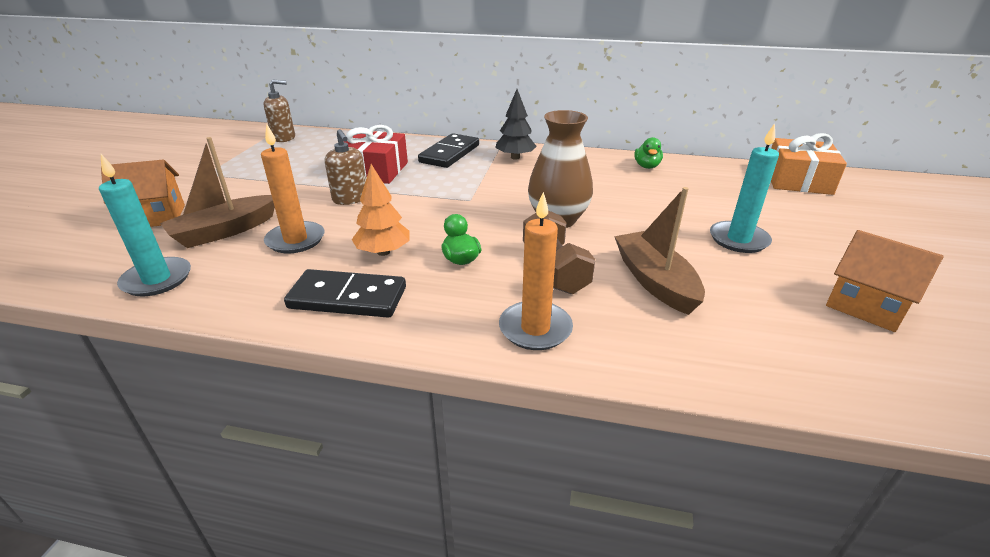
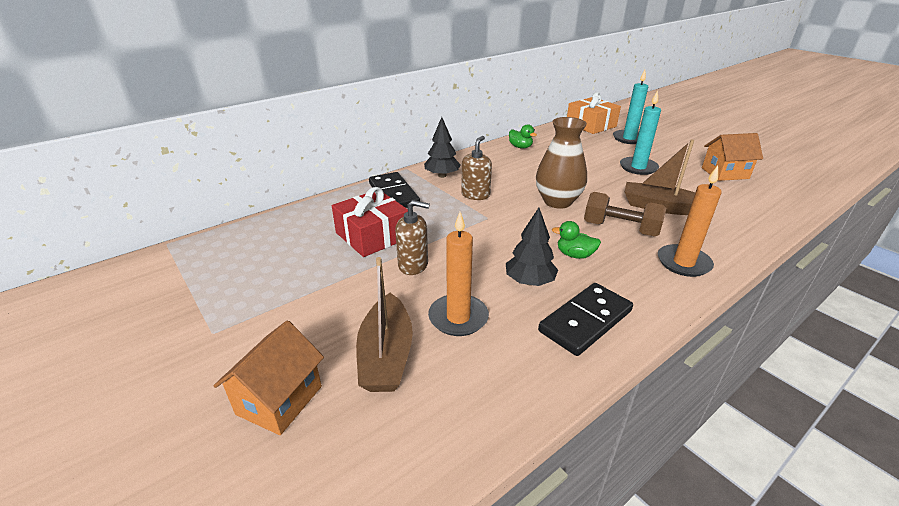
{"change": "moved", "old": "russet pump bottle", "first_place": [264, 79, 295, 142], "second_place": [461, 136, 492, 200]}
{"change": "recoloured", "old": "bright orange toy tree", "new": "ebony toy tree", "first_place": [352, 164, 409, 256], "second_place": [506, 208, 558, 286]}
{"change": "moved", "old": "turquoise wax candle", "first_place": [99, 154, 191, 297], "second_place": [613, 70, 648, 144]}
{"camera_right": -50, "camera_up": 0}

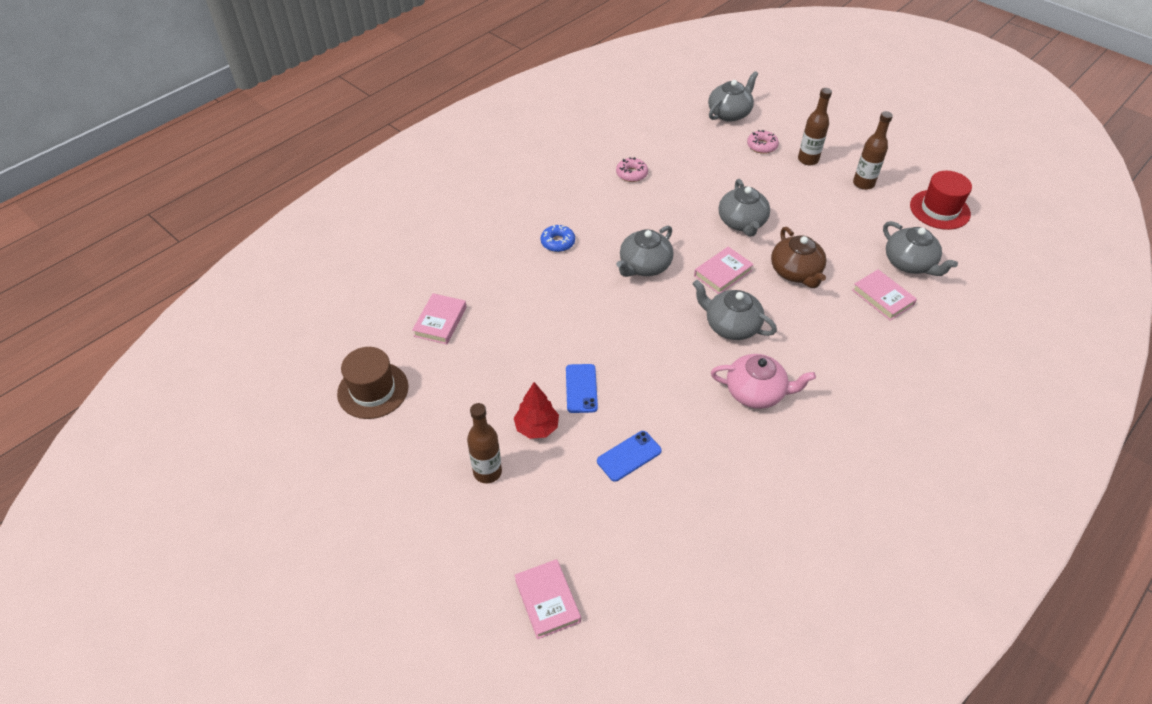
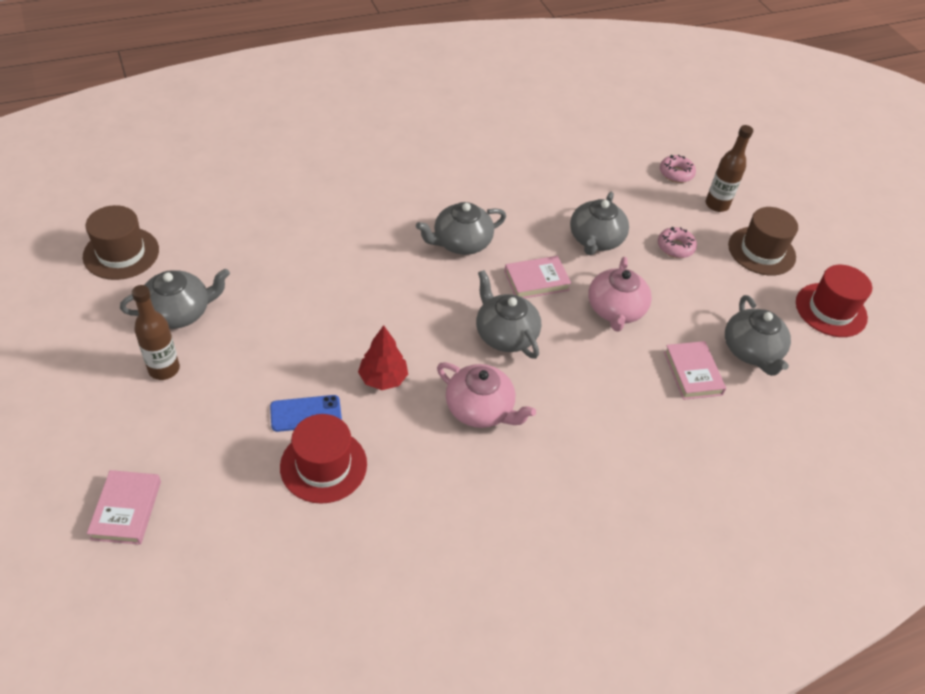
{"change": "moved", "old": "gray china teapot", "first_place": [708, 71, 758, 122], "second_place": [120, 268, 230, 329]}
{"change": "added", "new": "crimson hat", "second_place": [280, 414, 367, 504]}
{"change": "moved", "old": "crimson toy tree", "first_place": [514, 382, 559, 439], "second_place": [358, 325, 408, 390]}
{"change": "recoloured", "old": "russet china teapot", "new": "rose-pink china teapot", "first_place": [771, 227, 827, 288], "second_place": [588, 257, 652, 332]}
{"change": "moved", "old": "rose-pink glazed donut", "first_place": [616, 157, 648, 182], "second_place": [658, 227, 697, 258]}
{"change": "replaced", "old": "russet bottle", "new": "russet hat", "first_place": [853, 111, 893, 190], "second_place": [728, 207, 798, 276]}
{"change": "removed", "old": "rose-pink hardback", "first_place": [412, 293, 466, 344]}
{"change": "removed", "old": "cobalt glazed donut", "first_place": [541, 225, 575, 252]}
{"change": "removed", "old": "cobalt mobile phone", "first_place": [566, 364, 598, 413]}
{"camera_right": 20, "camera_up": 0}

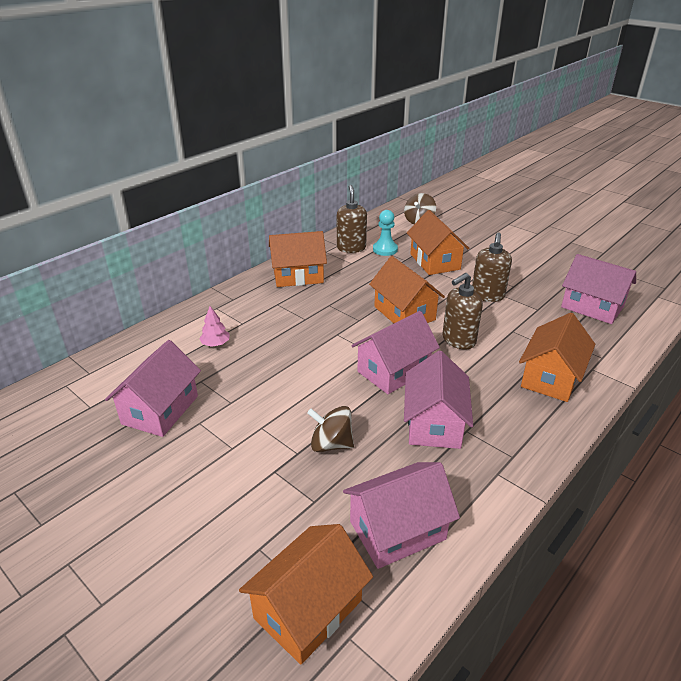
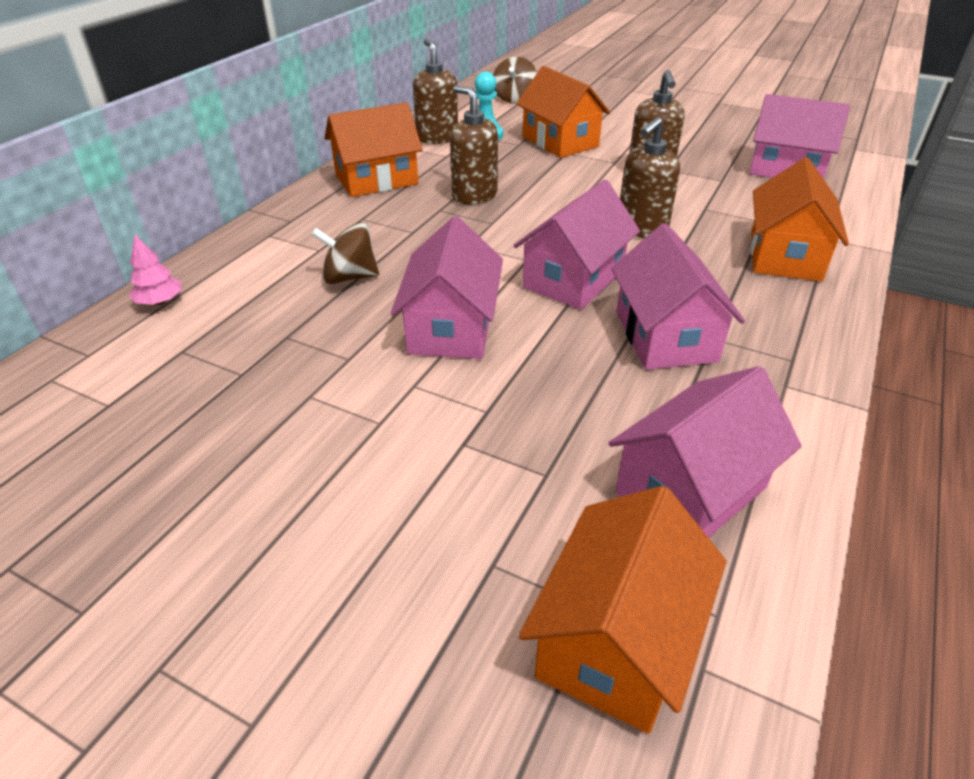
{"change": "moved", "old": "rose-pink toy tree", "first_place": [199, 306, 230, 347], "second_place": [129, 235, 182, 305]}
{"change": "moved", "old": "russet spinning top", "first_place": [307, 406, 354, 452], "second_place": [311, 222, 379, 284]}
{"change": "moved", "old": "rose-pink house", "first_place": [105, 340, 201, 437], "second_place": [391, 216, 503, 359]}
{"change": "added", "new": "russet pump bottle", "second_place": [450, 85, 498, 204]}
{"change": "removed", "old": "bright orange house", "first_place": [369, 256, 445, 323]}
{"camera_right": -15, "camera_up": 5}

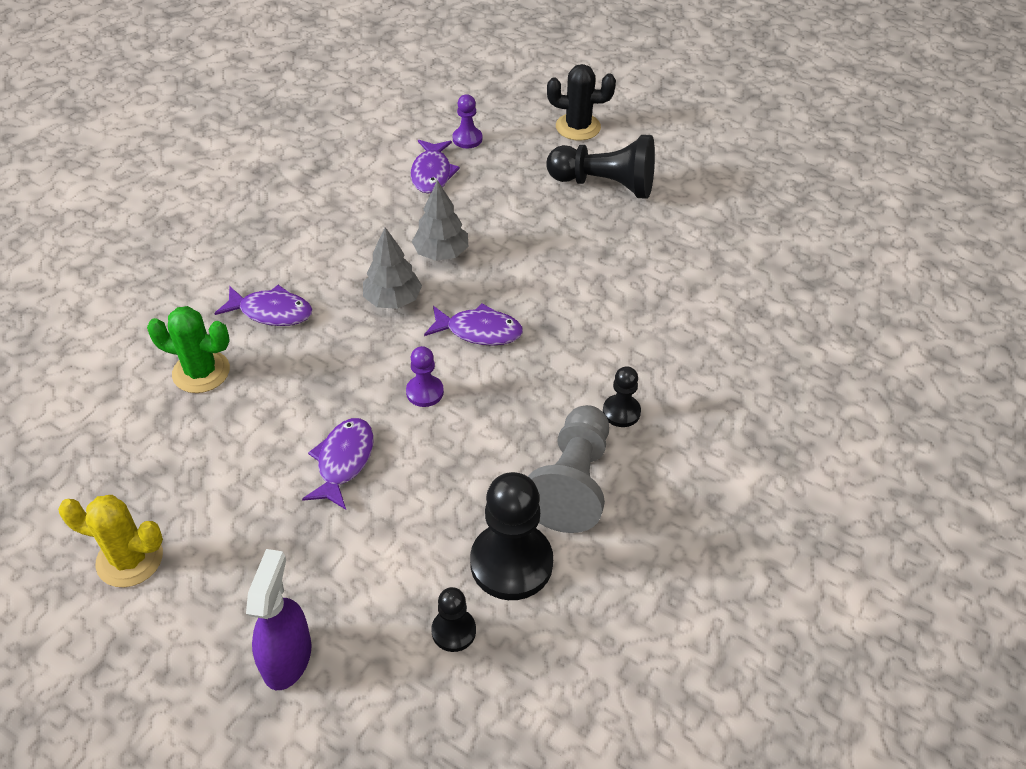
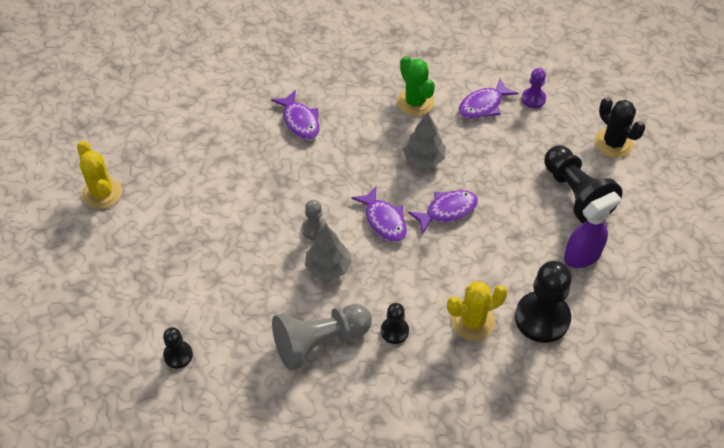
{"change": "recoloured", "old": "purple chess pawn", "new": "gray chess pawn", "first_place": [406, 346, 444, 407], "second_place": [301, 200, 328, 240]}
{"change": "moved", "old": "gray toy tree", "first_place": [363, 227, 422, 309], "second_place": [305, 224, 352, 280]}
{"change": "moved", "old": "green cactus", "first_place": [147, 306, 230, 393], "second_place": [397, 56, 435, 116]}
{"change": "moved", "old": "purple fish", "first_place": [302, 418, 374, 510], "second_place": [408, 190, 478, 234]}
{"change": "added", "new": "bright yellow cactus", "second_place": [447, 282, 508, 341]}
{"change": "moved", "old": "ebony chess pawn", "first_place": [470, 472, 553, 600], "second_place": [515, 261, 572, 343]}
{"change": "moved", "old": "purple spray cleaner", "first_place": [246, 549, 312, 690], "second_place": [564, 191, 621, 268]}
{"camera_right": 50, "camera_up": 5}

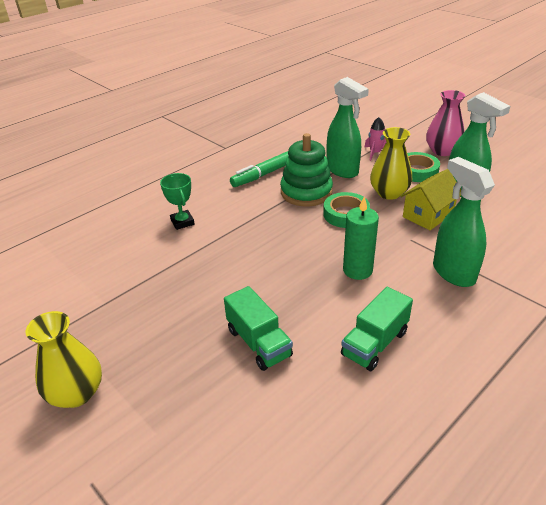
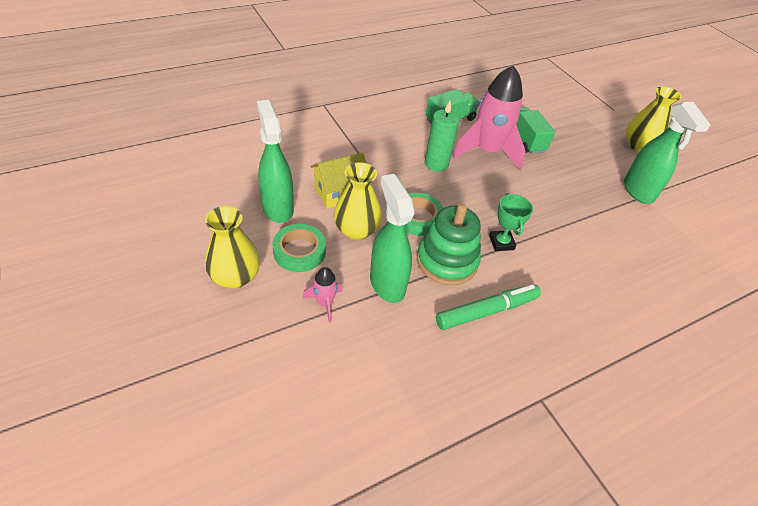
{"change": "recoloured", "old": "rose-pink vase", "new": "bright yellow vase", "first_place": [426, 90, 465, 156], "second_place": [205, 206, 260, 288]}
{"change": "added", "new": "rose-pink toy rocket", "second_place": [453, 65, 525, 170]}
{"change": "moved", "old": "green award cup", "first_place": [160, 173, 195, 230], "second_place": [489, 193, 533, 251]}
{"change": "moved", "old": "green spray cleaner", "first_place": [433, 157, 495, 287], "second_place": [624, 102, 711, 204]}
{"camera_right": -170, "camera_up": 10}

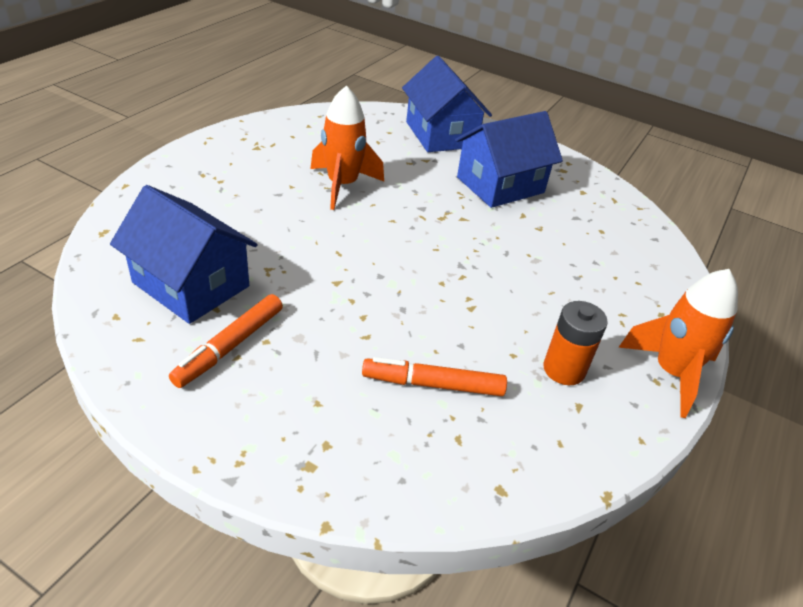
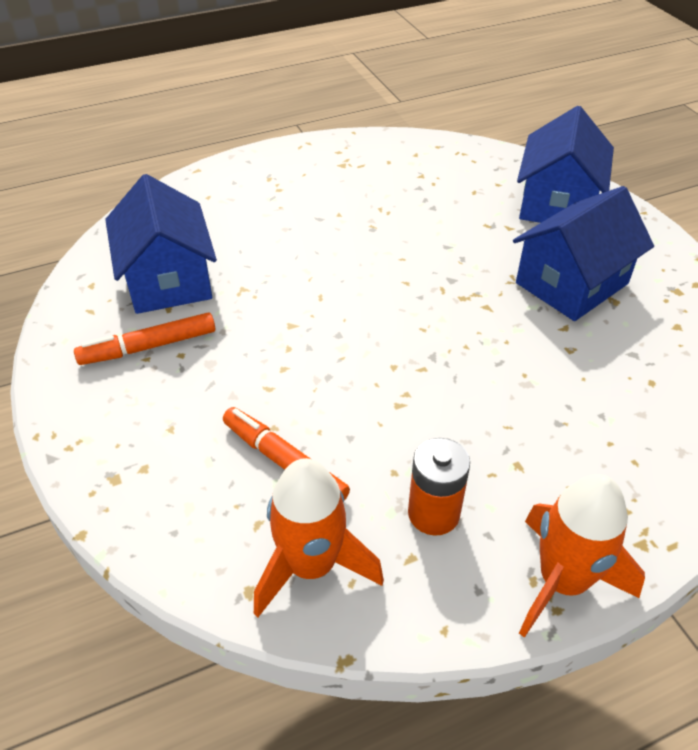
{"change": "moved", "old": "bright orange toy rocket", "first_place": [311, 85, 384, 210], "second_place": [254, 458, 384, 617]}
{"change": "turned", "old": "cobalt house", "first_place": [455, 111, 563, 208], "second_place": [513, 186, 654, 321], "degrees": -45}
{"camera_right": 40, "camera_up": 5}

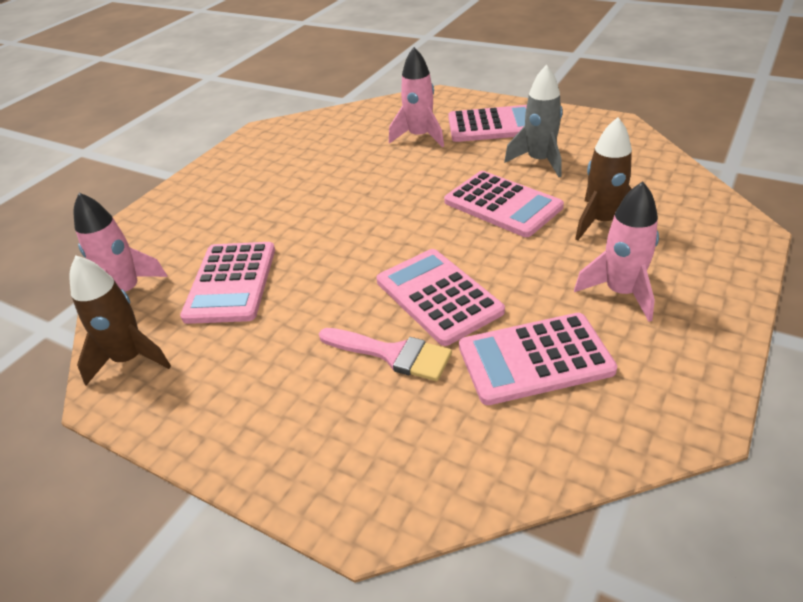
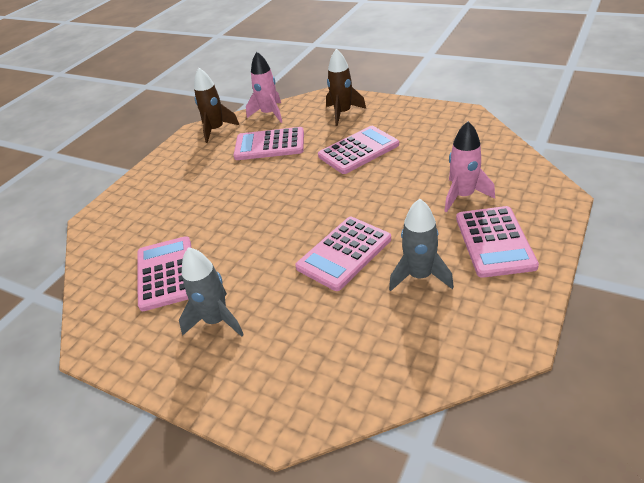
{"change": "recoloured", "old": "rose-pink toy rocket", "new": "gray toy rocket", "first_place": [574, 182, 659, 322], "second_place": [179, 247, 244, 337]}
{"change": "moved", "old": "rose-pink calculator", "first_place": [376, 249, 505, 346], "second_place": [318, 126, 399, 174]}
{"change": "moved", "old": "russet toy rocket", "first_place": [575, 117, 632, 240], "second_place": [326, 49, 366, 126]}
{"change": "removed", "old": "rose-pink paintbrush", "first_place": [319, 328, 452, 381]}
{"camera_right": 90, "camera_up": 0}

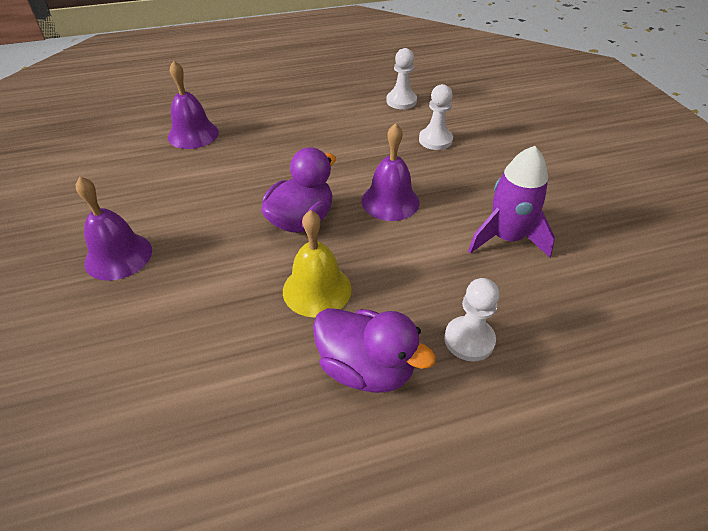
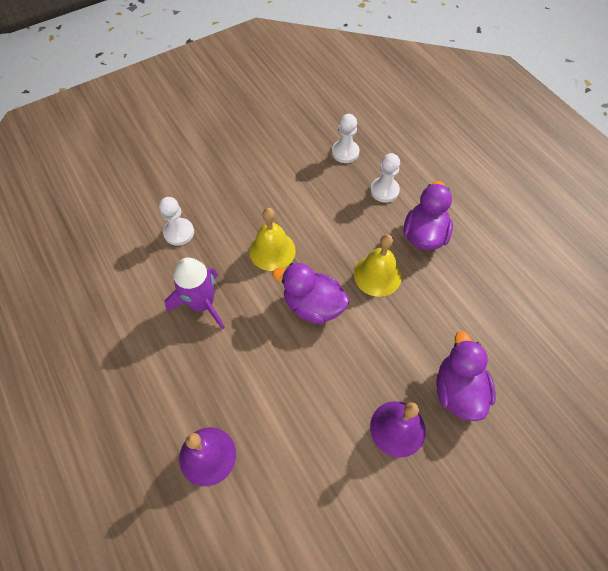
{"change": "moved", "old": "purple toy rocket", "first_place": [468, 146, 555, 257], "second_place": [165, 257, 225, 330]}
{"change": "recoloured", "old": "purple bell", "new": "bright yellow bell", "first_place": [361, 123, 419, 221], "second_place": [249, 208, 296, 271]}
{"change": "moved", "old": "pure white chess pawn", "first_place": [386, 48, 417, 109], "second_place": [332, 114, 360, 163]}
{"change": "added", "new": "purple rubber duck", "second_place": [436, 331, 496, 421]}
{"camera_right": -105, "camera_up": 15}

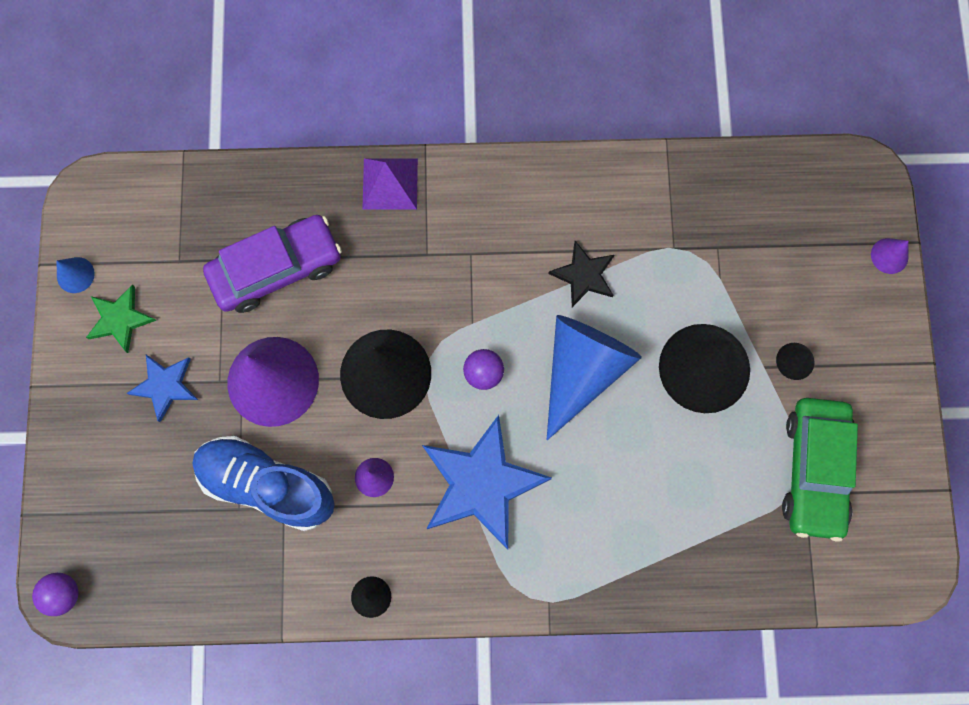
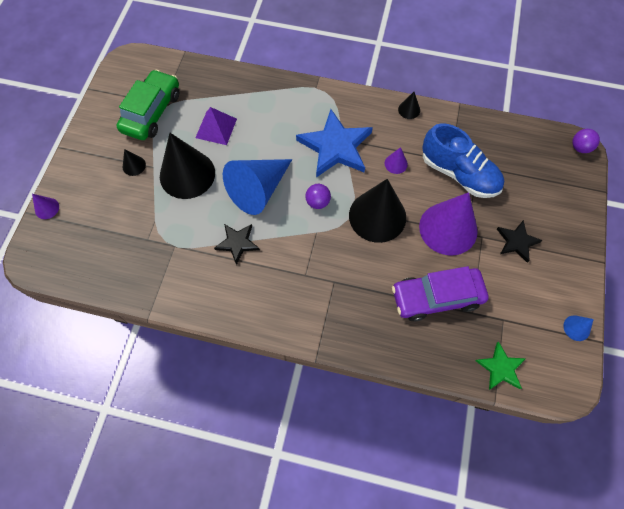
{"change": "moved", "old": "purple solid pyramid", "first_place": [362, 158, 418, 209], "second_place": [195, 107, 237, 145]}
{"change": "moved", "old": "green star", "first_place": [86, 285, 157, 353], "second_place": [476, 341, 526, 390]}
{"change": "recoloured", "old": "cobalt star", "new": "ebony star", "first_place": [127, 355, 198, 422], "second_place": [497, 220, 543, 263]}
{"camera_right": -165, "camera_up": -10}

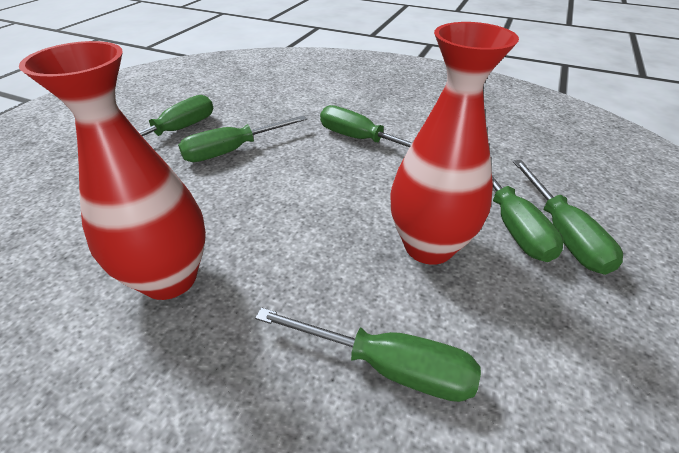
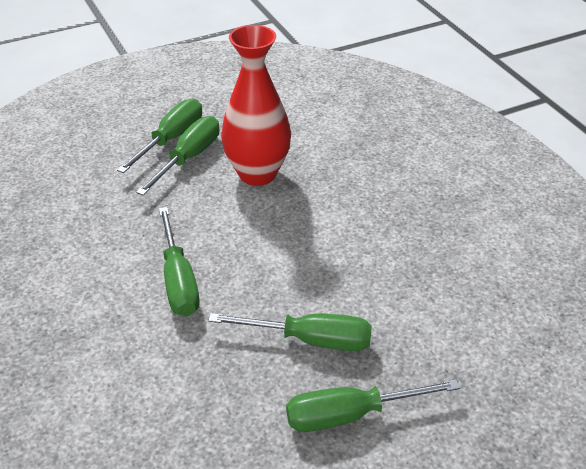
{"change": "removed", "old": "crimson vase", "first_place": [19, 41, 206, 300]}
{"change": "removed", "old": "green flat screwdriver", "first_place": [255, 308, 481, 402]}
{"camera_right": -140, "camera_up": 0}

